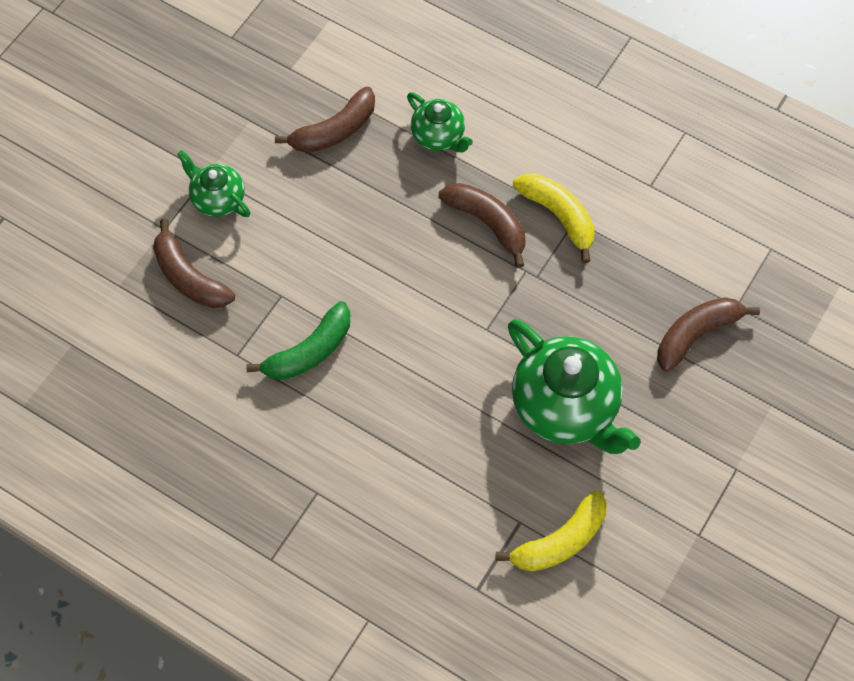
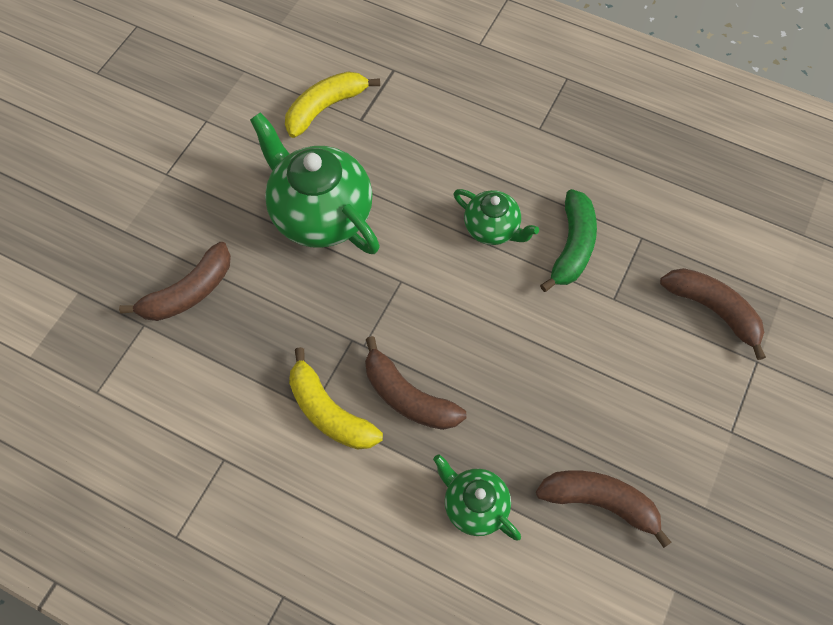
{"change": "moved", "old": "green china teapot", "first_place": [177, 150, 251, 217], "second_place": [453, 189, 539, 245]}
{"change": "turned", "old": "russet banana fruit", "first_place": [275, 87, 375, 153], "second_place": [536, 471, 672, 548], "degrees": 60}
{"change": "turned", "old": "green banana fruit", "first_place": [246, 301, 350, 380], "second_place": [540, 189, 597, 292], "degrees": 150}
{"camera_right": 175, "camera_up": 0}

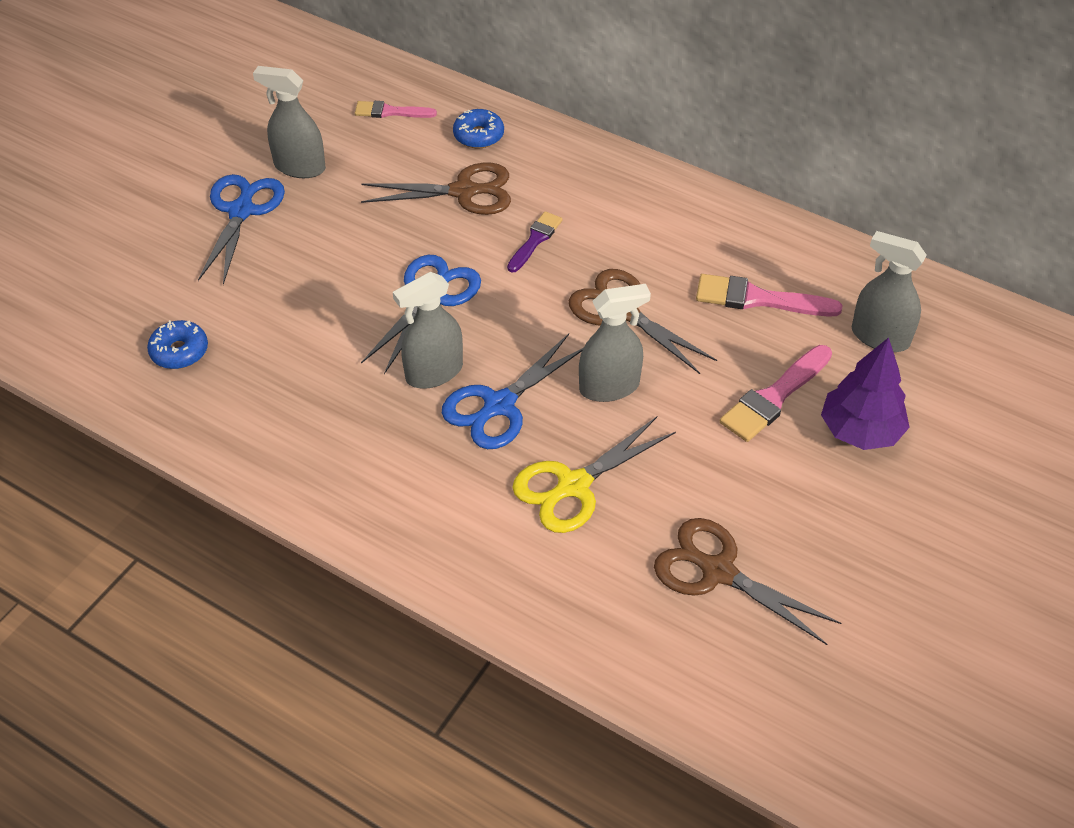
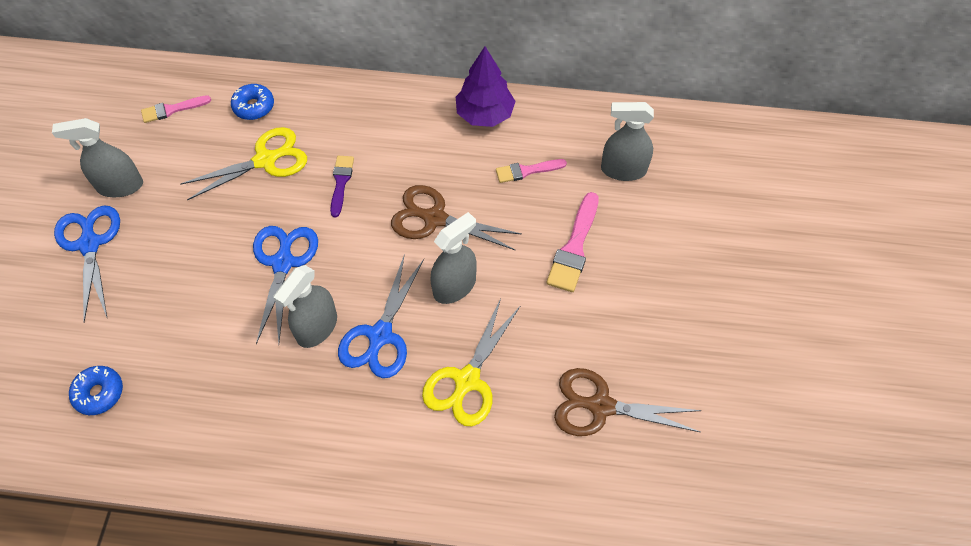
{"change": "recoloured", "old": "russet pair of scissors", "new": "bright yellow pair of scissors", "first_place": [361, 162, 511, 215], "second_place": [180, 127, 307, 200]}
{"change": "moved", "old": "purple toy tree", "first_place": [821, 337, 910, 450], "second_place": [456, 46, 516, 127]}
{"change": "resized", "old": "rose-pink paintbrush", "first_place": [696, 274, 842, 317], "second_place": [496, 159, 567, 183], "factor": 0.64}
{"camera_right": -25, "camera_up": 10}

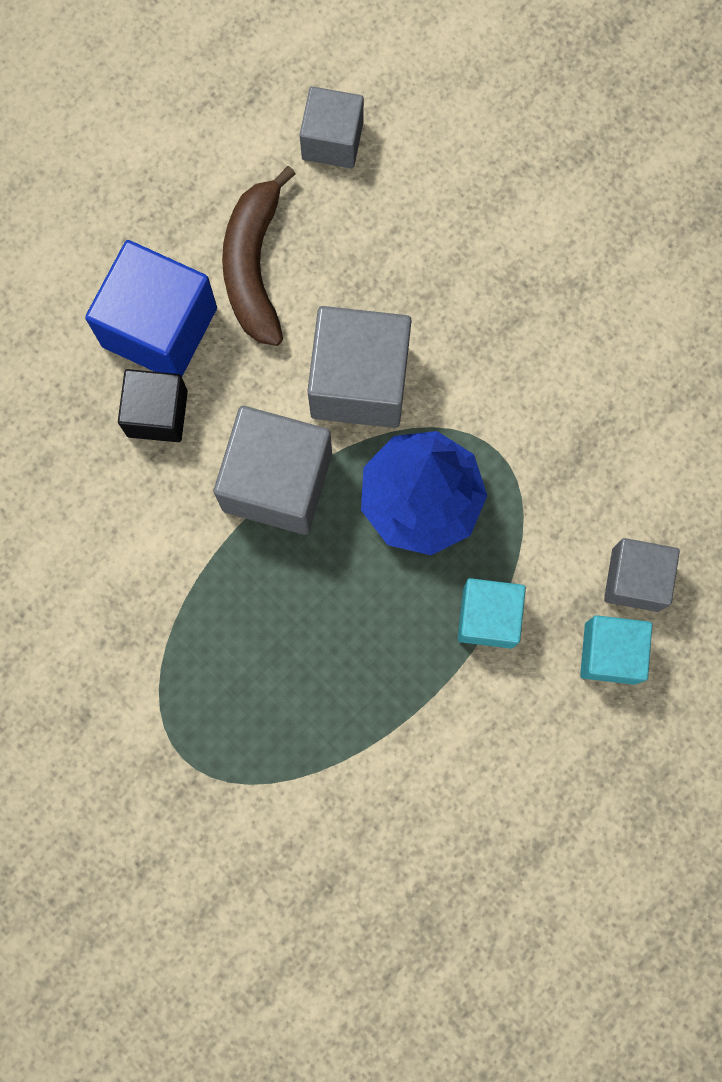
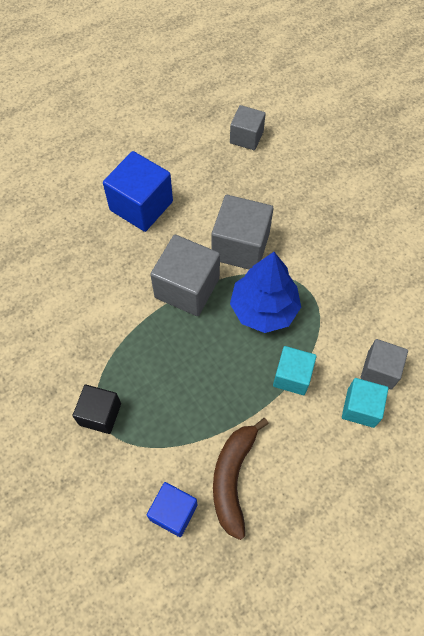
{"change": "moved", "old": "ebony block", "first_place": [118, 369, 188, 442], "second_place": [73, 384, 121, 434]}
{"change": "added", "new": "cobalt block", "second_place": [147, 482, 198, 537]}
{"change": "moved", "old": "russet banana fruit", "first_place": [222, 166, 296, 346], "second_place": [213, 418, 269, 540]}
{"camera_right": 10, "camera_up": -15}

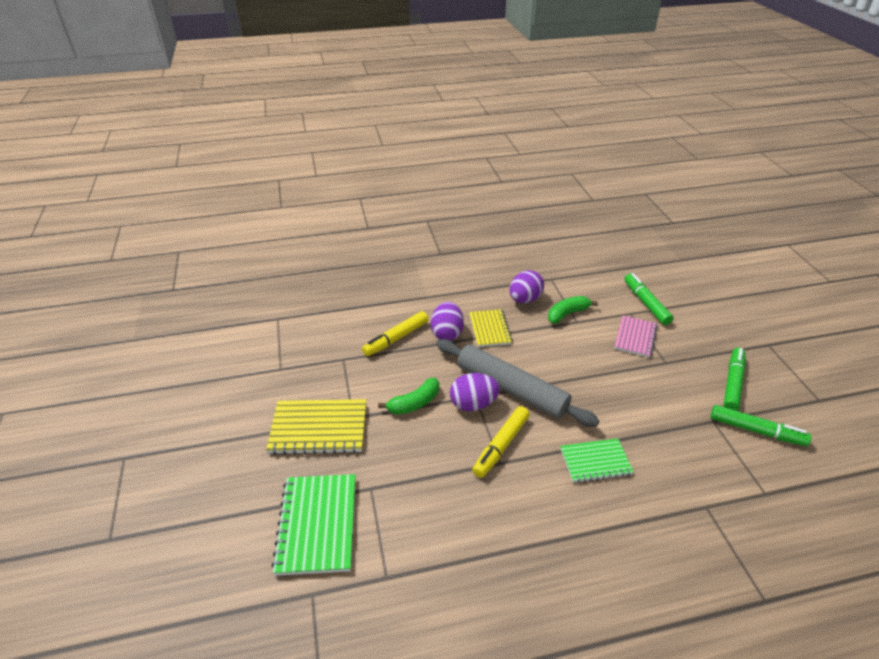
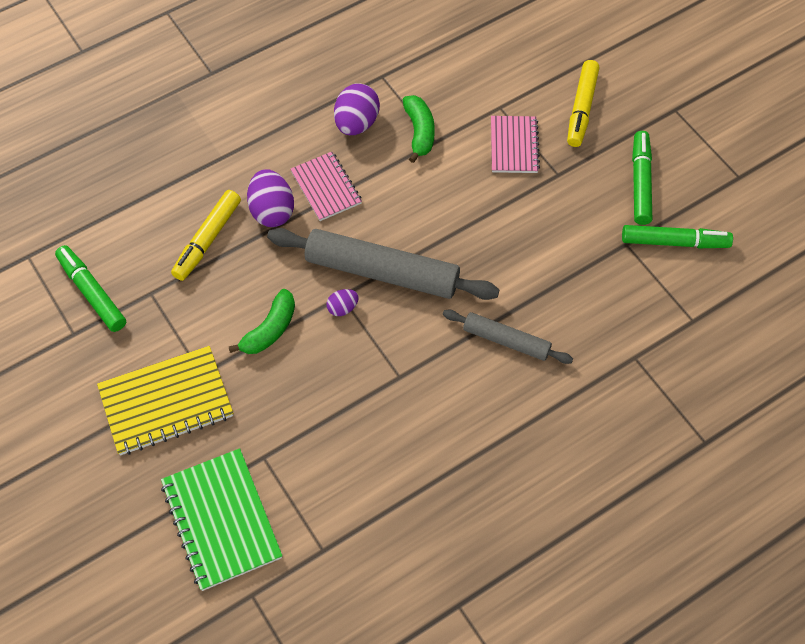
{"change": "moved", "old": "green marker", "first_place": [624, 273, 674, 325], "second_place": [55, 245, 126, 332]}
{"change": "recoloured", "old": "bright yellow notebook", "new": "rose-pink notebook", "first_place": [469, 309, 513, 347], "second_place": [290, 152, 362, 221]}
{"change": "resized", "old": "purple egg shape", "first_place": [450, 373, 500, 411], "second_place": [327, 289, 359, 316], "factor": 0.53}
{"change": "turned", "old": "green banana fruit", "first_place": [548, 296, 598, 323], "second_place": [403, 95, 435, 163], "degrees": 135}
{"change": "replaced", "old": "green notebook", "new": "gray pastry roller", "first_place": [560, 438, 634, 483], "second_place": [443, 310, 573, 364]}
{"change": "moved", "old": "bright yellow marker", "first_place": [472, 406, 530, 478], "second_place": [567, 60, 599, 147]}
{"camera_right": -20, "camera_up": 20}

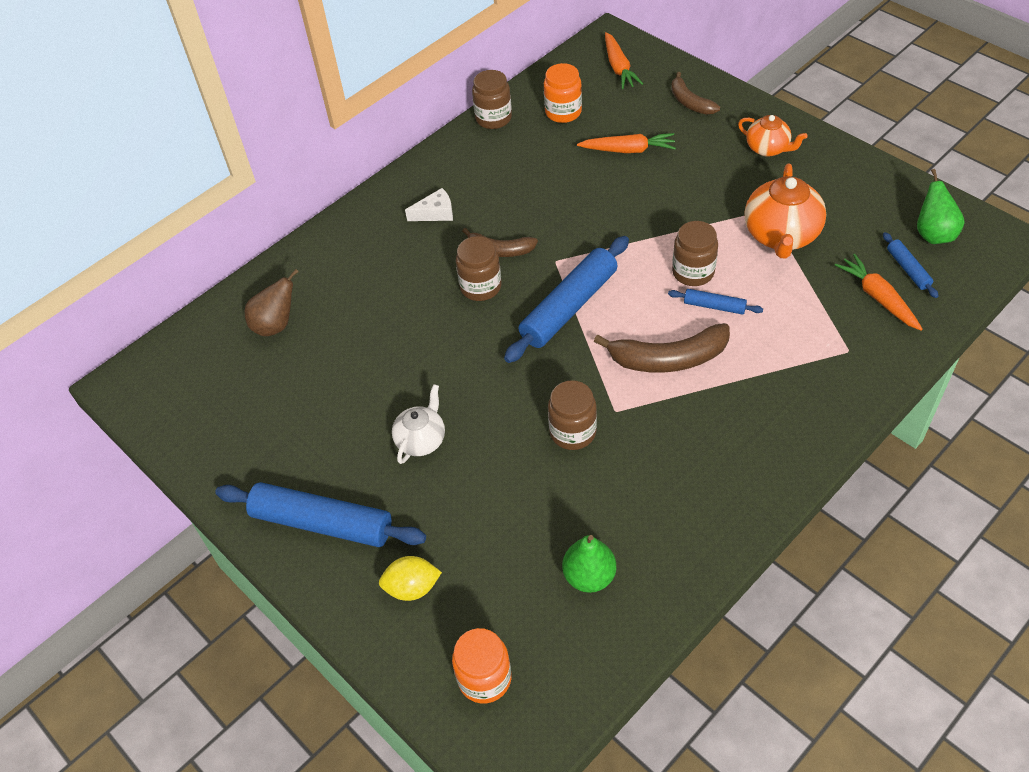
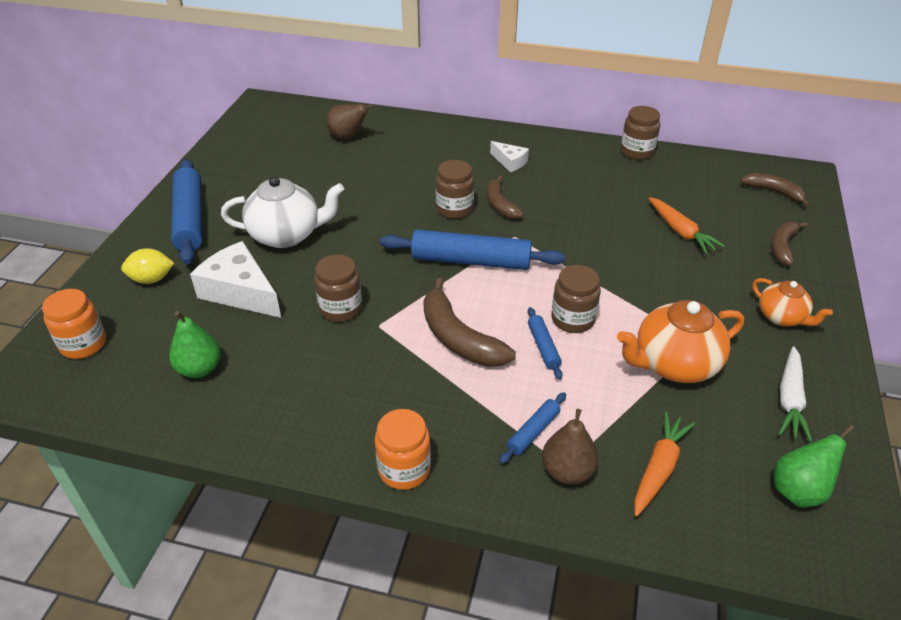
{"change": "turned", "old": "bright yellow citrus fruit", "first_place": [379, 556, 442, 601], "second_place": [121, 248, 174, 284], "degrees": -60}
{"change": "added", "new": "pure white piece of cheese", "second_place": [190, 241, 281, 318]}
{"change": "resized", "old": "pure white china teapot", "first_place": [392, 384, 445, 464], "second_place": [221, 176, 344, 248], "factor": 1.67}
{"change": "moved", "old": "bright orange jar", "first_place": [544, 63, 582, 123], "second_place": [375, 409, 431, 490]}
{"change": "moved", "old": "cobalt pastry roller", "first_place": [883, 232, 939, 298], "second_place": [499, 392, 566, 464]}
{"change": "added", "new": "russet toy pear", "second_place": [542, 409, 598, 485]}
{"change": "replaced", "old": "bright orange root vegetable", "new": "russet banana fruit", "first_place": [605, 32, 643, 89], "second_place": [741, 173, 810, 207]}
{"change": "turned", "old": "bright orange china teapot", "first_place": [738, 115, 808, 157], "second_place": [753, 278, 833, 326], "degrees": -45}
{"change": "added", "new": "pure white root vegetable", "second_place": [779, 346, 812, 442]}
{"camera_right": 55, "camera_up": -10}

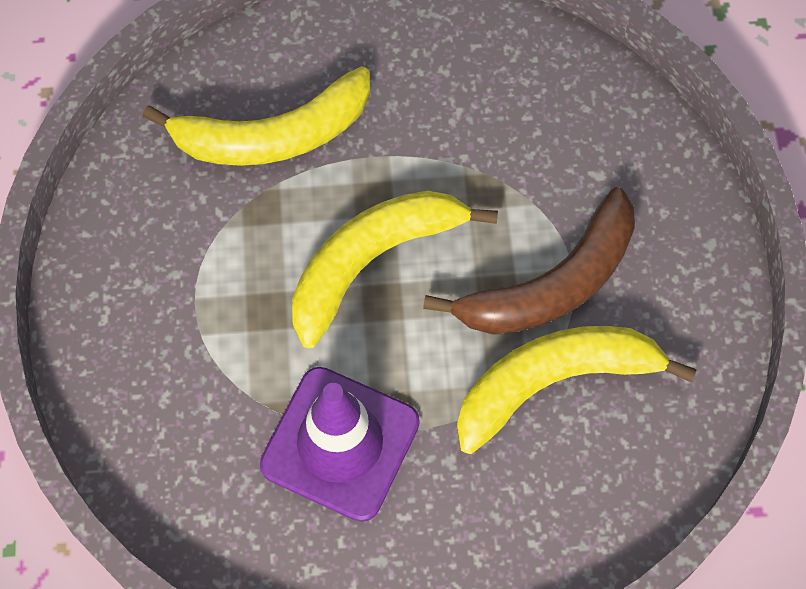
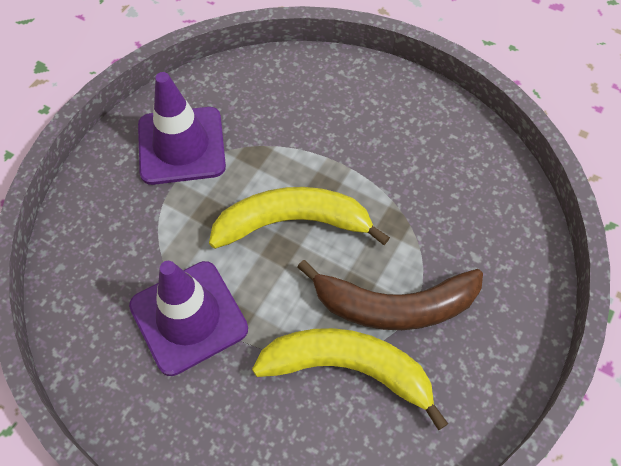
{"change": "added", "new": "purple road cone", "second_place": [138, 72, 226, 185]}
{"change": "removed", "old": "bright yellow banana fruit", "first_place": [143, 66, 370, 166]}
{"camera_right": 35, "camera_up": -5}

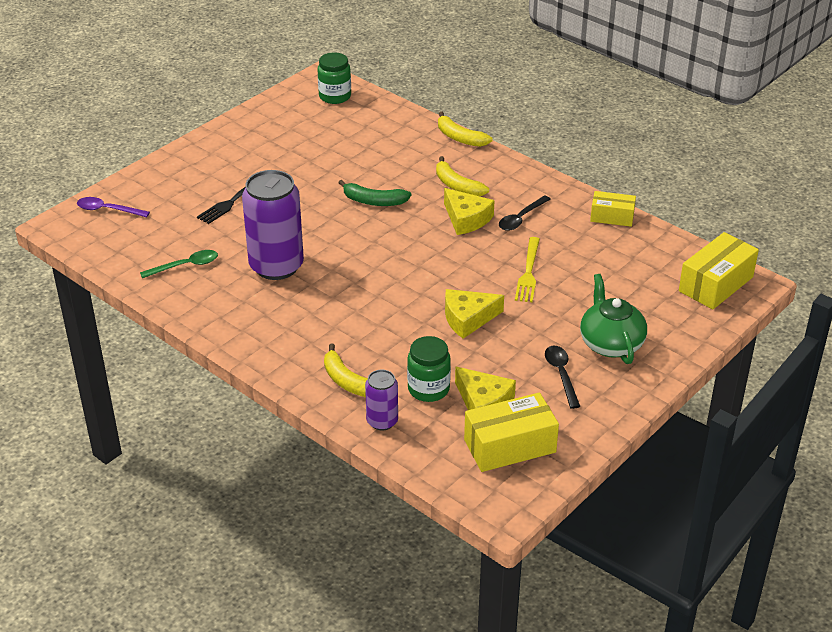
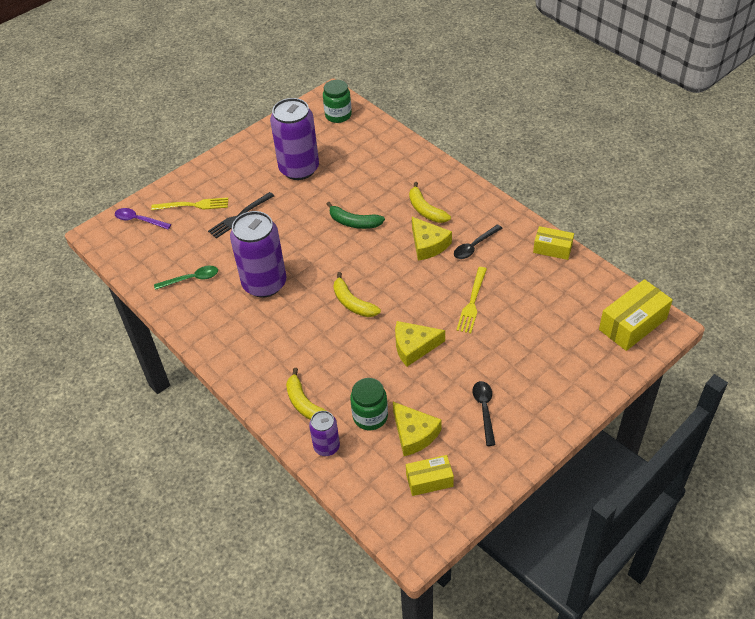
{"change": "added", "new": "bright yellow table fork", "second_place": [151, 198, 228, 210]}
{"change": "added", "new": "purple soda can", "second_place": [270, 98, 319, 180]}
{"change": "moved", "old": "bright yellow banana fruit", "first_place": [438, 111, 492, 147], "second_place": [333, 272, 381, 317]}
{"change": "resized", "old": "bright yellow box", "first_place": [464, 392, 559, 472], "second_place": [406, 455, 454, 496], "factor": 0.62}
{"change": "removed", "old": "green china teapot", "first_place": [580, 274, 647, 364]}
{"camera_right": 10, "camera_up": 10}

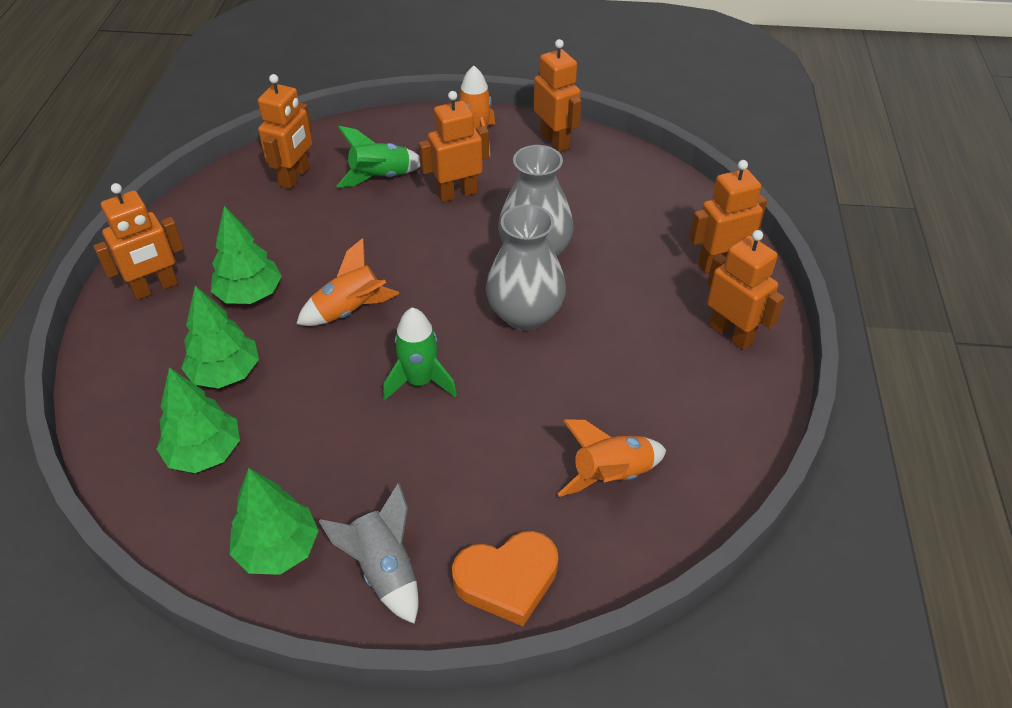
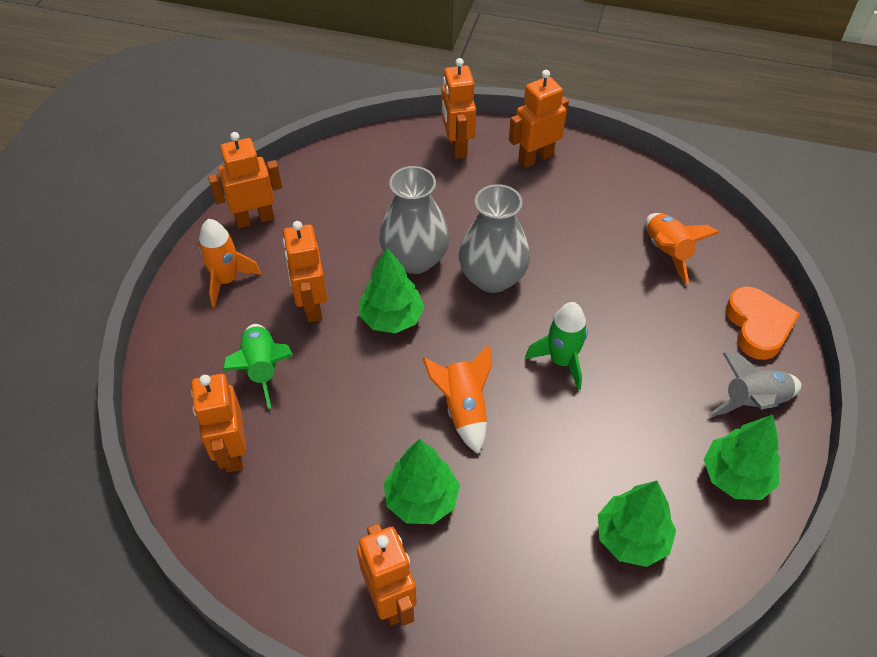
{"change": "turned", "old": "bright orange toy robot", "first_place": [258, 74, 312, 189], "second_place": [191, 374, 246, 473], "degrees": -135}
{"change": "moved", "old": "green toy tree", "first_place": [181, 286, 259, 388], "second_place": [359, 248, 425, 333]}
{"camera_right": -80, "camera_up": 5}

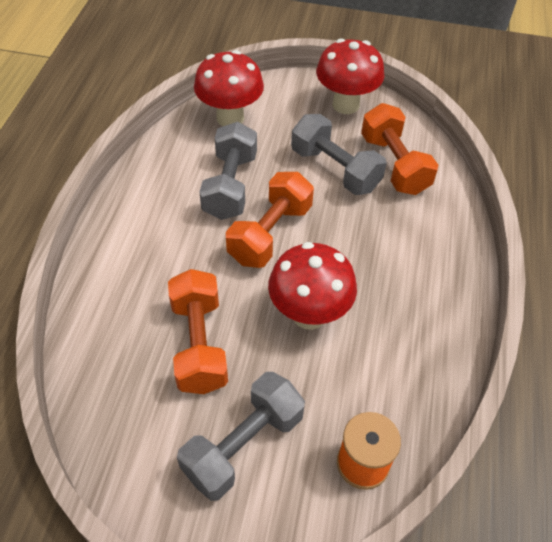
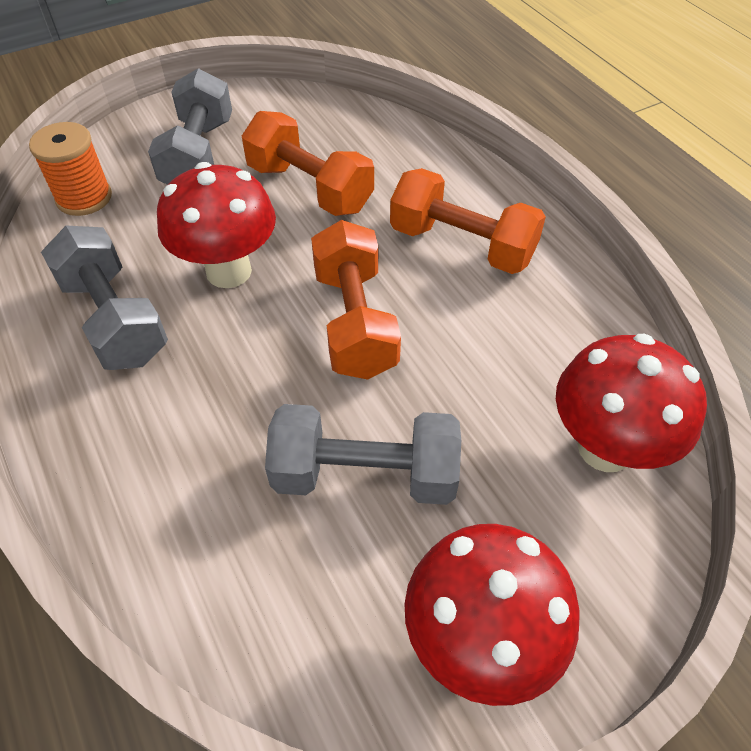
{"change": "moved", "old": "gray free weight", "first_place": [199, 122, 257, 220], "second_place": [41, 226, 168, 370]}
{"change": "moved", "old": "bright orange free weight", "first_place": [361, 103, 438, 195], "second_place": [390, 168, 546, 274]}
{"camera_right": 140, "camera_up": 0}

